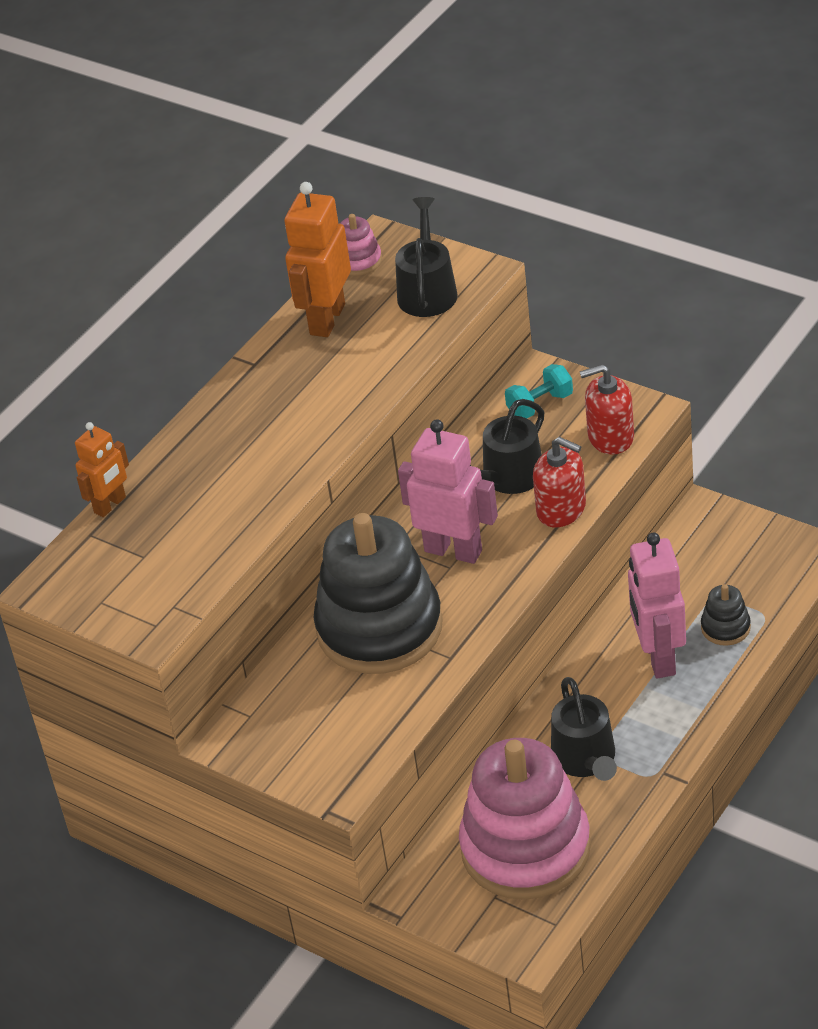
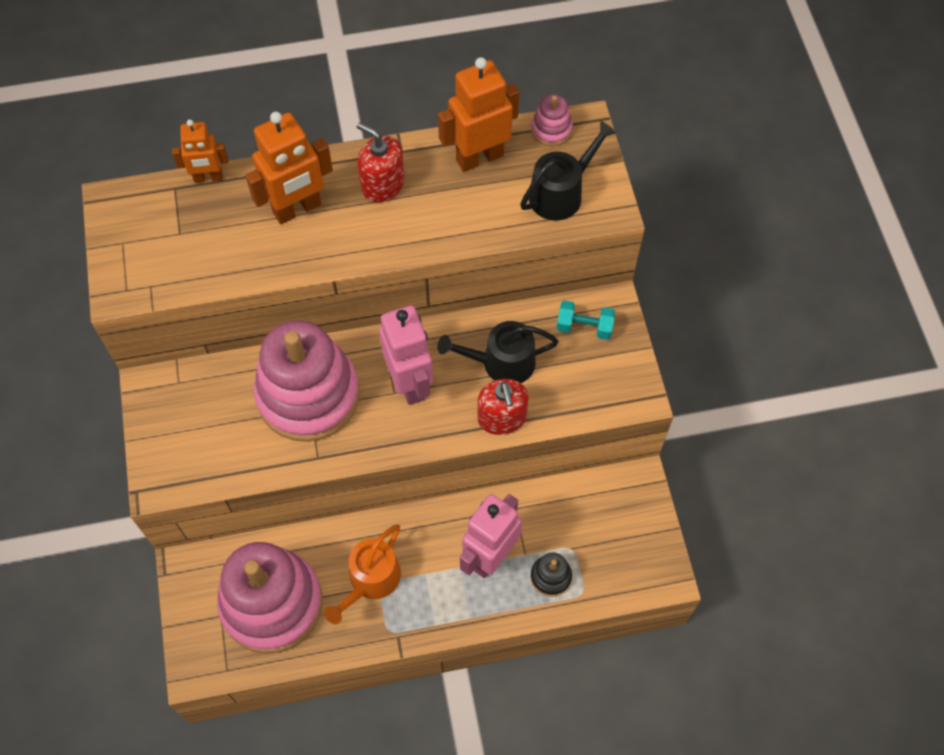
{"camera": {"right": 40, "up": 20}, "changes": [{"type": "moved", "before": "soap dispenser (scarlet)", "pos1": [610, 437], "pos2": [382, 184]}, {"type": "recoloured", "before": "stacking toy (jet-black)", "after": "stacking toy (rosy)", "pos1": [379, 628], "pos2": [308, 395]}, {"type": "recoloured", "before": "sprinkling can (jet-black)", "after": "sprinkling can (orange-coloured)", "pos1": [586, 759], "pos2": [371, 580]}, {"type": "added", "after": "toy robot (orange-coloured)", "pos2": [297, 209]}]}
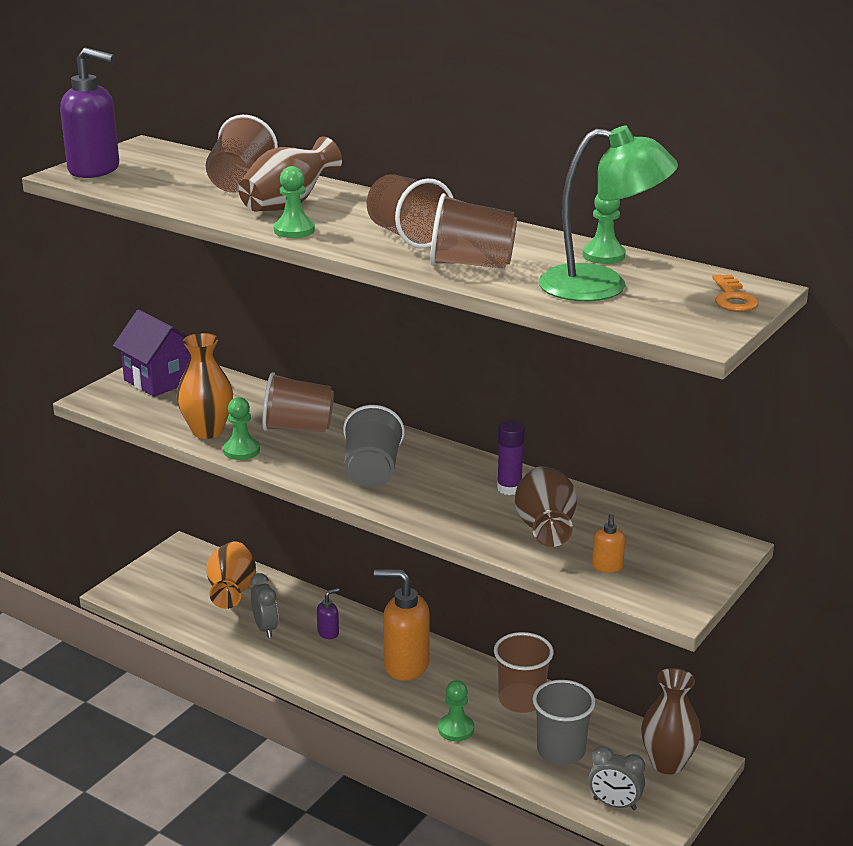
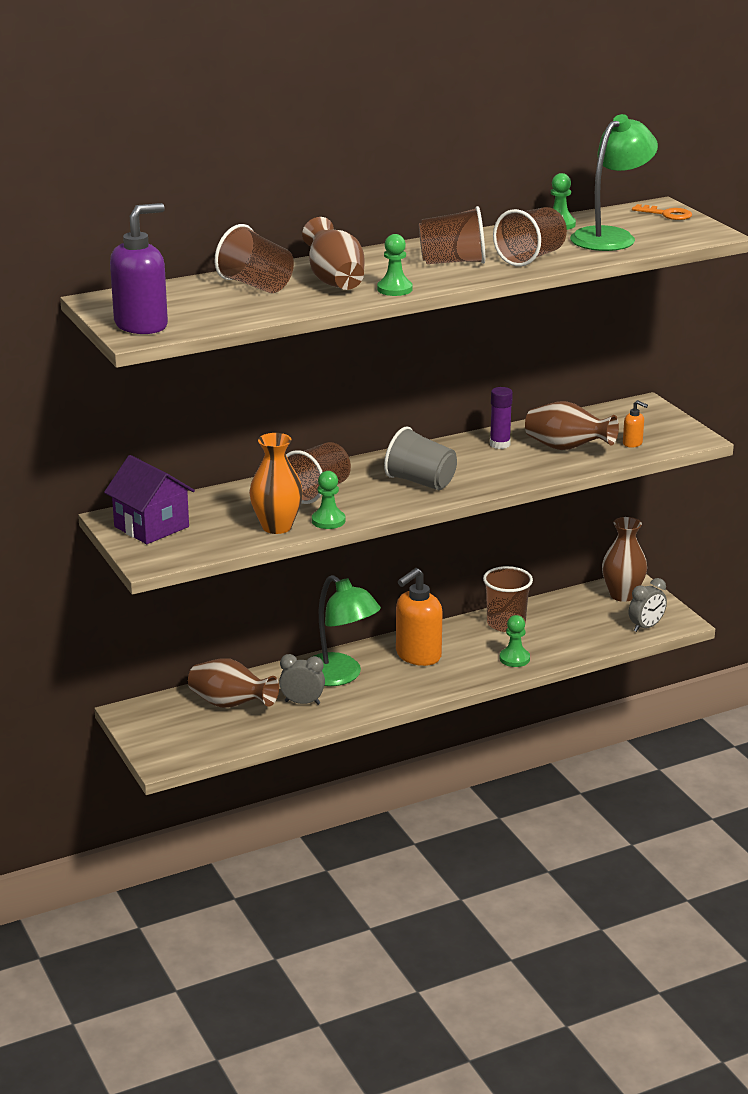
{"camera": {"right": -60, "up": 0}, "changes": [{"type": "turned", "before": "cottage (royal purple)", "pos1": [160, 380], "pos2": [151, 527], "turn": 60}, {"type": "recoloured", "before": "tall vase (orange-coloured)", "after": "tall vase (russet)", "pos1": [232, 592], "pos2": [230, 705]}, {"type": "replaced", "before": "soap dispenser (royal purple)", "after": "lamp (emerald)", "pos1": [328, 633], "pos2": [340, 676]}, {"type": "removed", "before": "beaker (grey)", "pos1": [561, 750]}]}
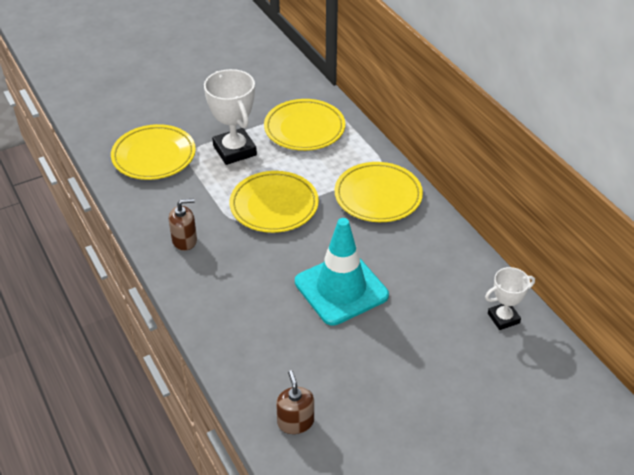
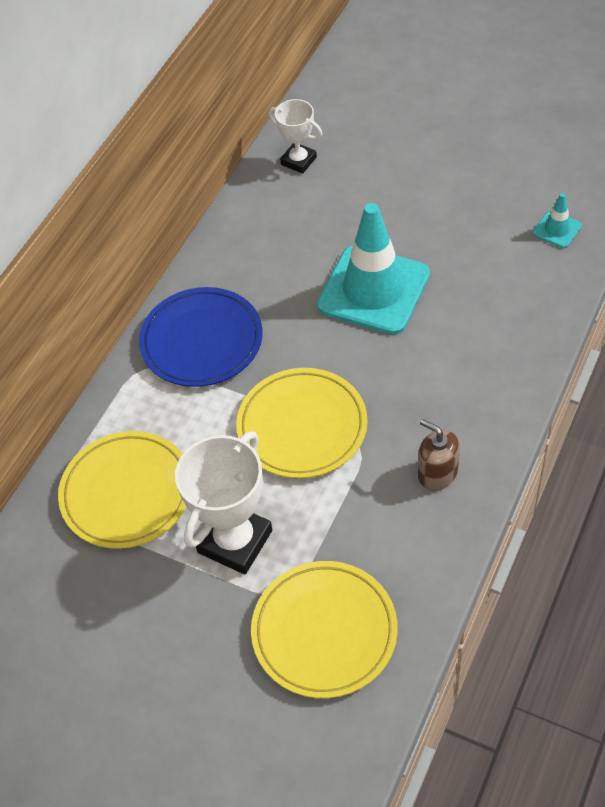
{"camera": {"right": -120, "up": 10}, "changes": [{"type": "recoloured", "before": "dinner plate (yellow)", "after": "dinner plate (cobalt)", "pos1": [378, 196], "pos2": [202, 341]}, {"type": "replaced", "before": "soap dispenser (russet)", "after": "safety cone (aqua)", "pos1": [295, 422], "pos2": [557, 229]}]}
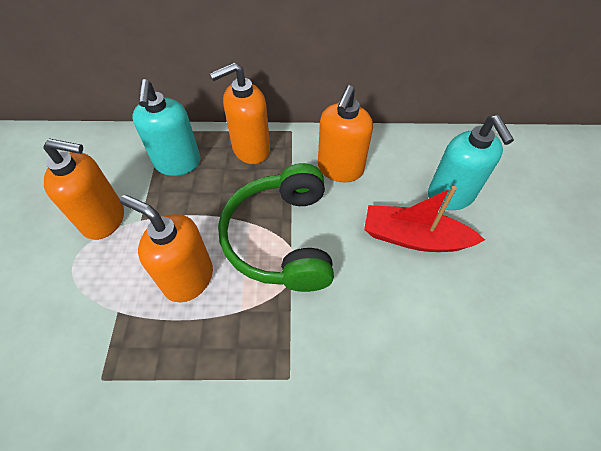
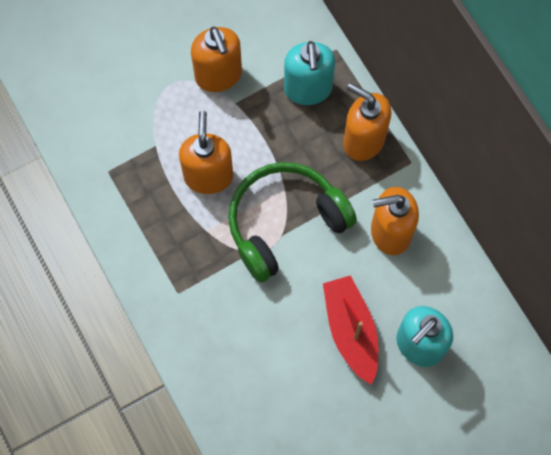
{"camera": {"right": 60, "up": 15}, "changes": [{"type": "turned", "before": "soap dispenser (aqua)", "pos1": [178, 163], "pos2": [308, 89], "turn": -60}]}
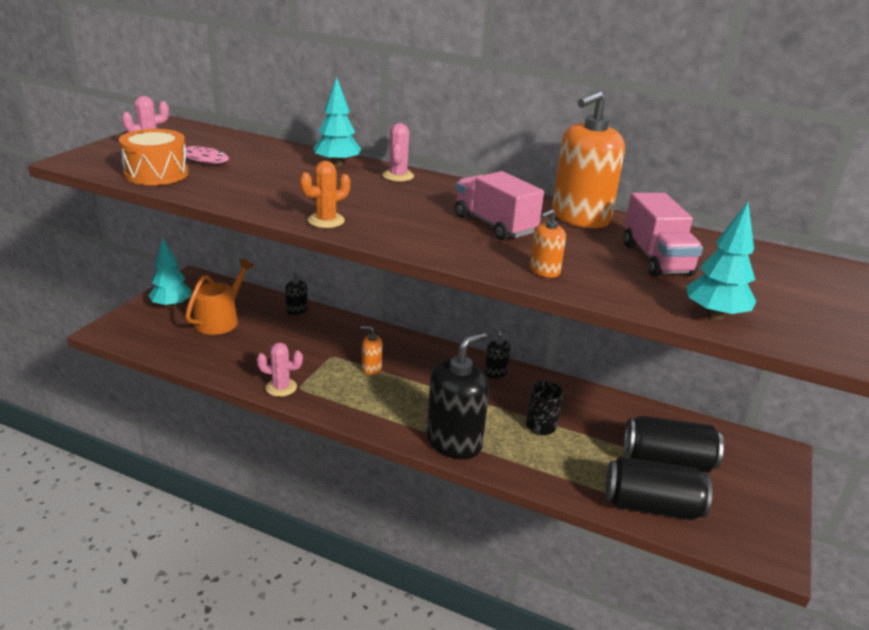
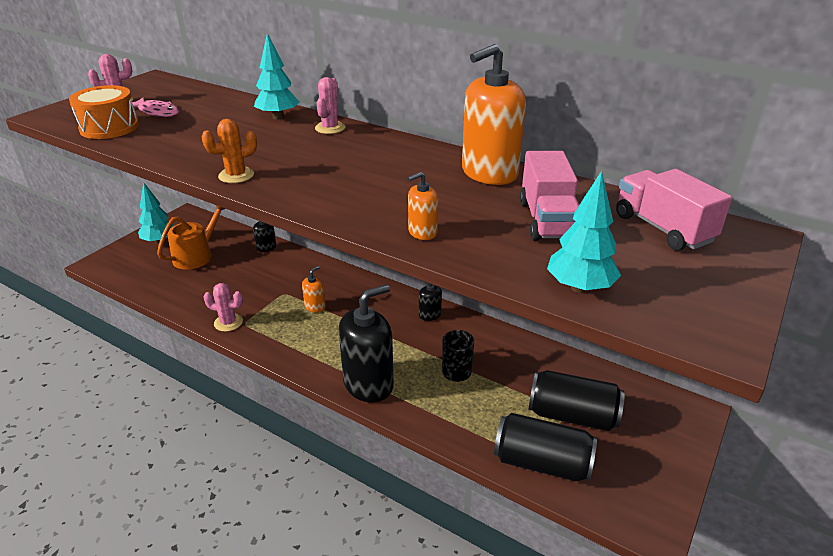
{"camera": {"right": 10, "up": 5}, "changes": [{"type": "moved", "before": "lorry (rosy)", "pos1": [494, 225], "pos2": [662, 228]}, {"type": "turned", "before": "soap dispenser (orange-coloured)", "pos1": [371, 368], "pos2": [315, 307], "turn": 105}]}
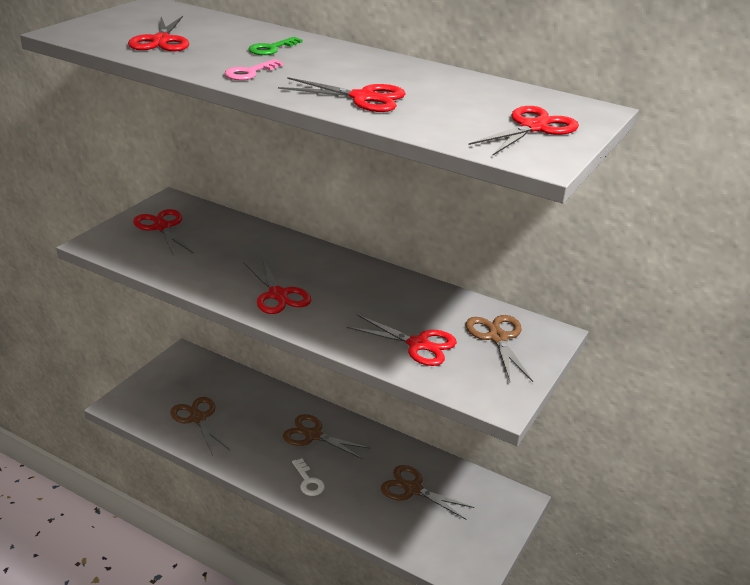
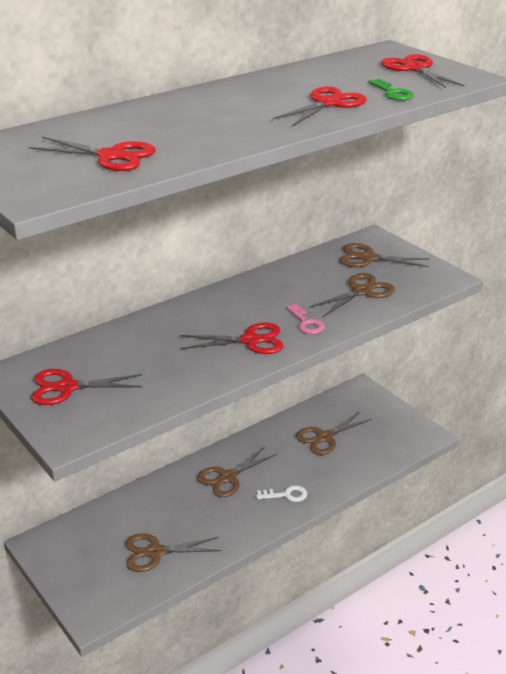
{"camera": {"right": -65, "up": 0}, "changes": [{"type": "moved", "before": "door key (emerald)", "pos1": [271, 49], "pos2": [392, 93]}, {"type": "moved", "before": "door key (rosy)", "pos1": [249, 73], "pos2": [306, 323]}, {"type": "recoloured", "before": "pair of scissors (scarlet)", "after": "pair of scissors (russet)", "pos1": [418, 344], "pos2": [362, 291]}]}
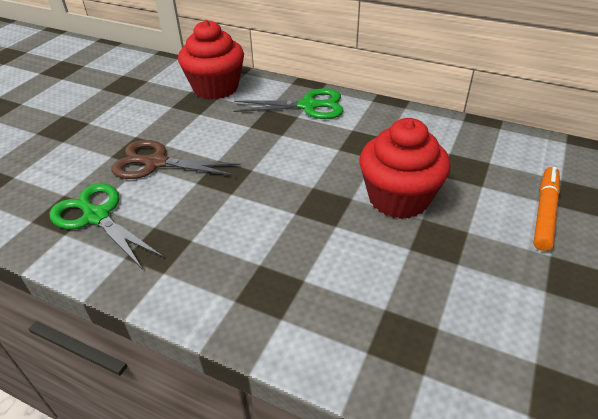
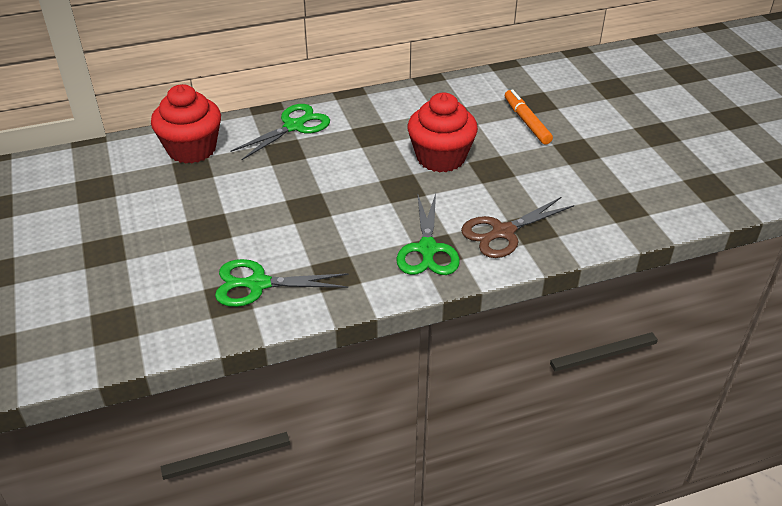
{"camera": {"right": -45, "up": 0}, "changes": [{"type": "moved", "before": "pair of scissors (russet)", "pos1": [156, 163], "pos2": [503, 232]}, {"type": "added", "after": "pair of scissors (emerald)", "pos2": [427, 249]}]}
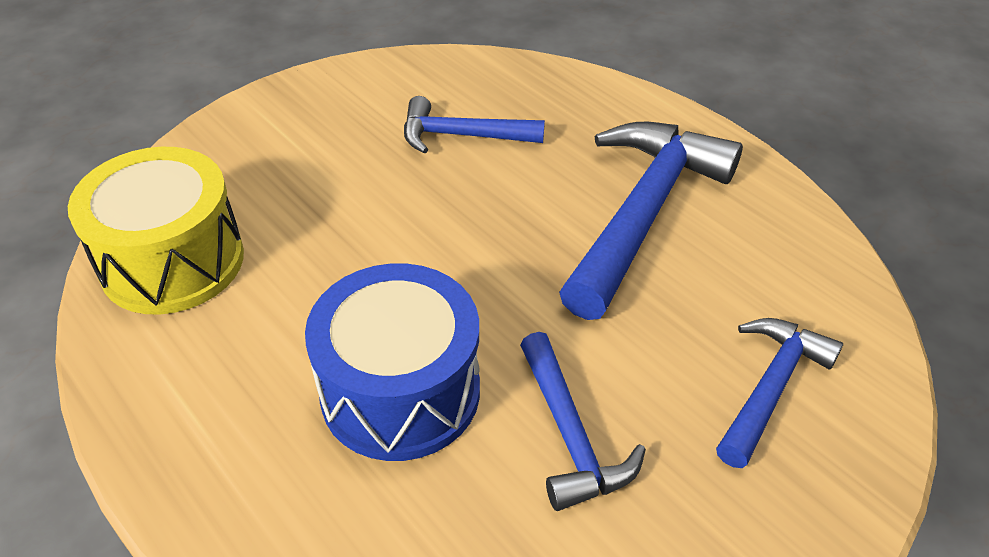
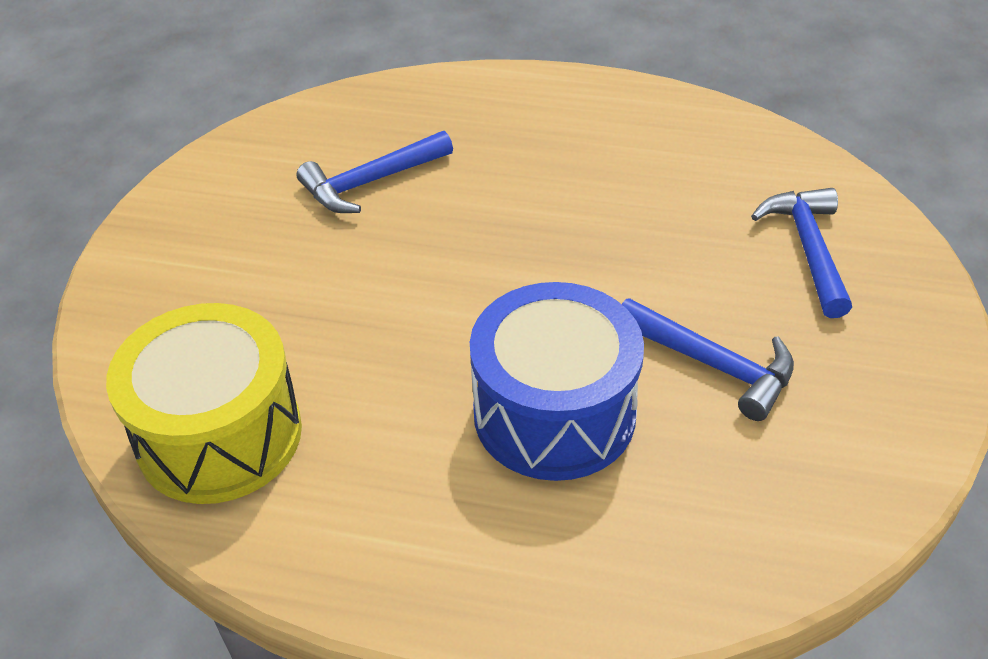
{"camera": {"right": -35, "up": 0}, "changes": [{"type": "removed", "before": "claw hammer (cobalt)", "pos1": [643, 213]}]}
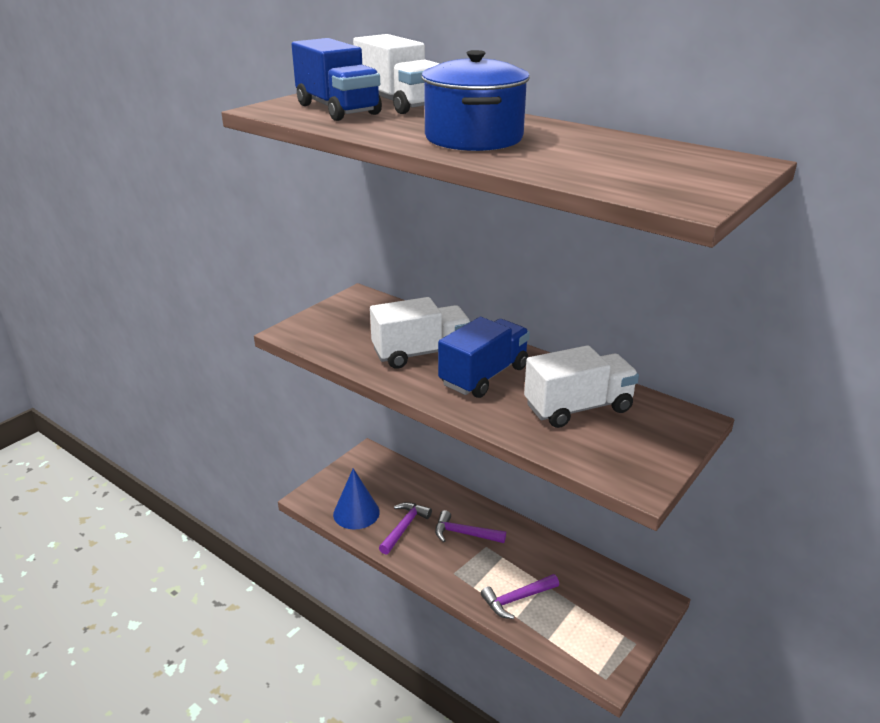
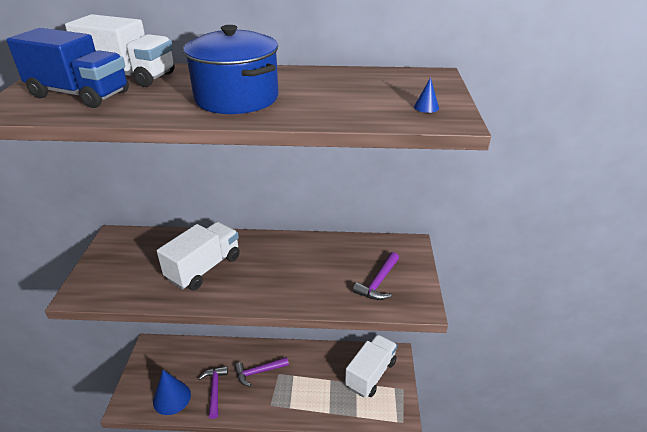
{"camera": {"right": -35, "up": 5}, "changes": [{"type": "removed", "before": "lorry (cobalt)", "pos1": [484, 376]}, {"type": "moved", "before": "lorry (white)", "pos1": [578, 408], "pos2": [371, 374]}, {"type": "moved", "before": "claw hammer (royal purple)", "pos1": [516, 599], "pos2": [378, 282]}, {"type": "added", "after": "solid cone (cobalt)", "pos2": [426, 107]}]}
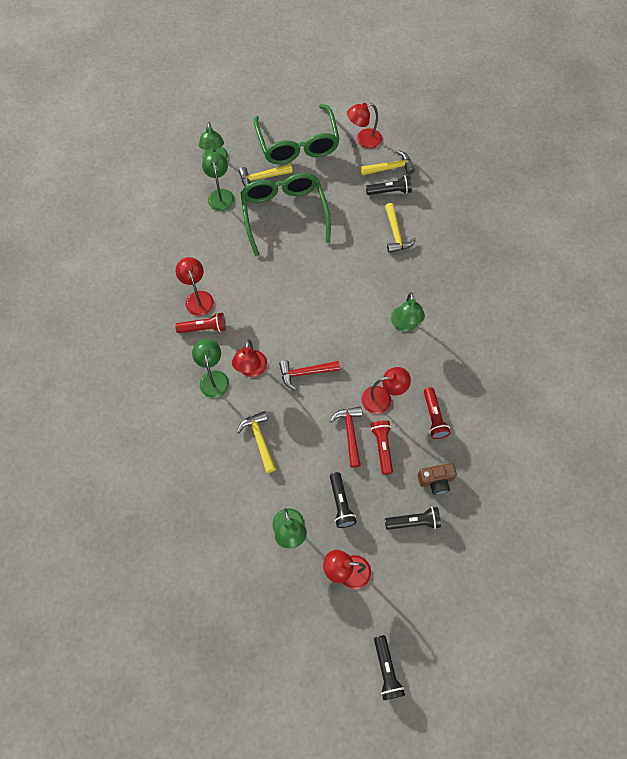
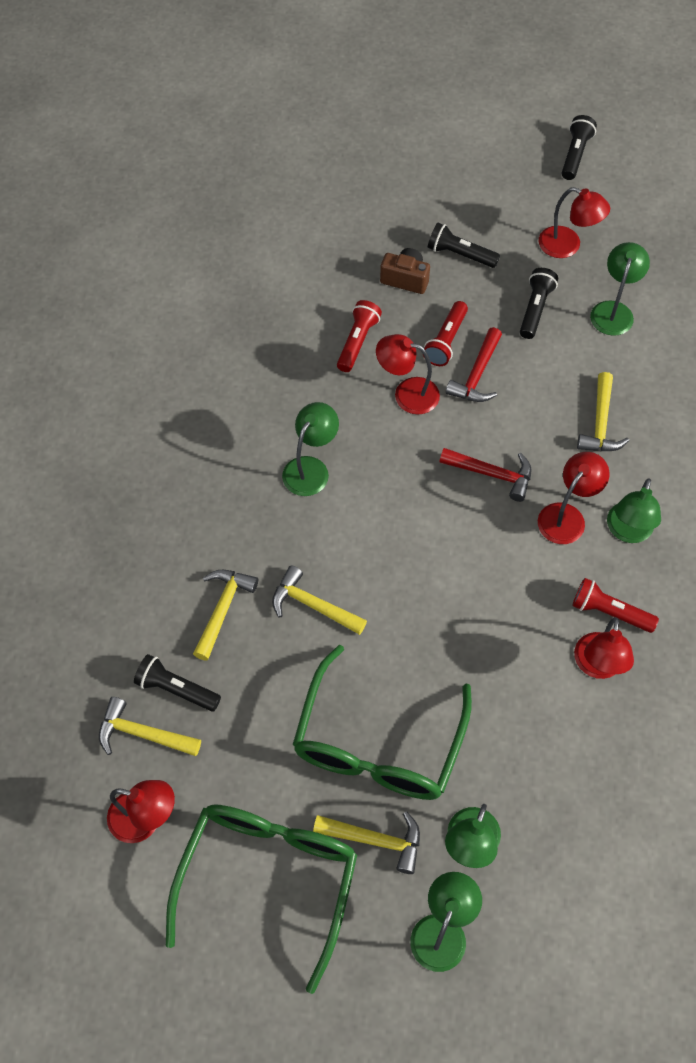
{"camera": {"right": -150, "up": -5}, "changes": [{"type": "added", "after": "claw hammer (yellow)", "pos2": [312, 605]}]}
